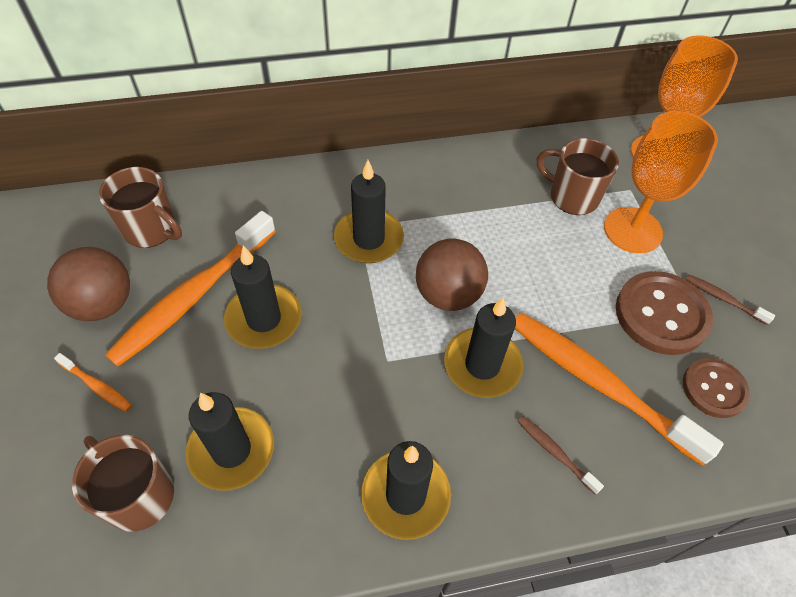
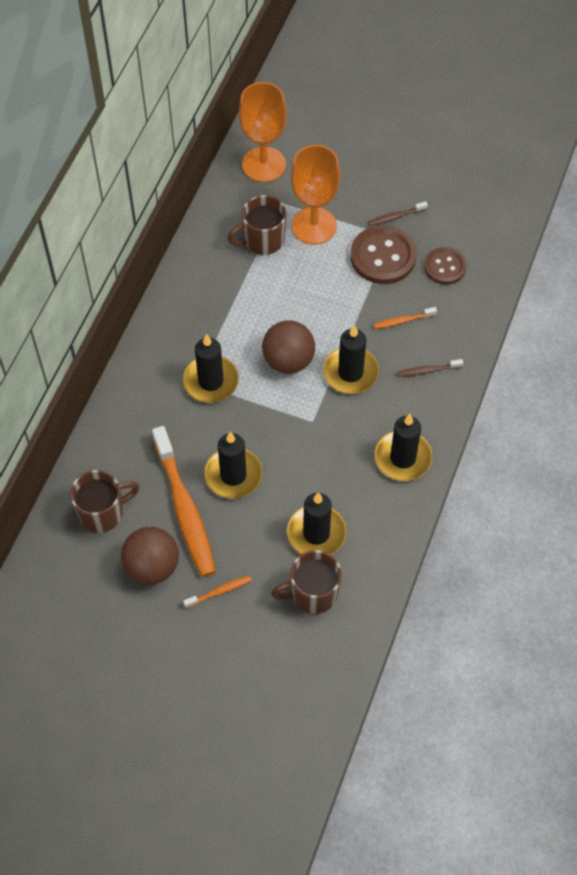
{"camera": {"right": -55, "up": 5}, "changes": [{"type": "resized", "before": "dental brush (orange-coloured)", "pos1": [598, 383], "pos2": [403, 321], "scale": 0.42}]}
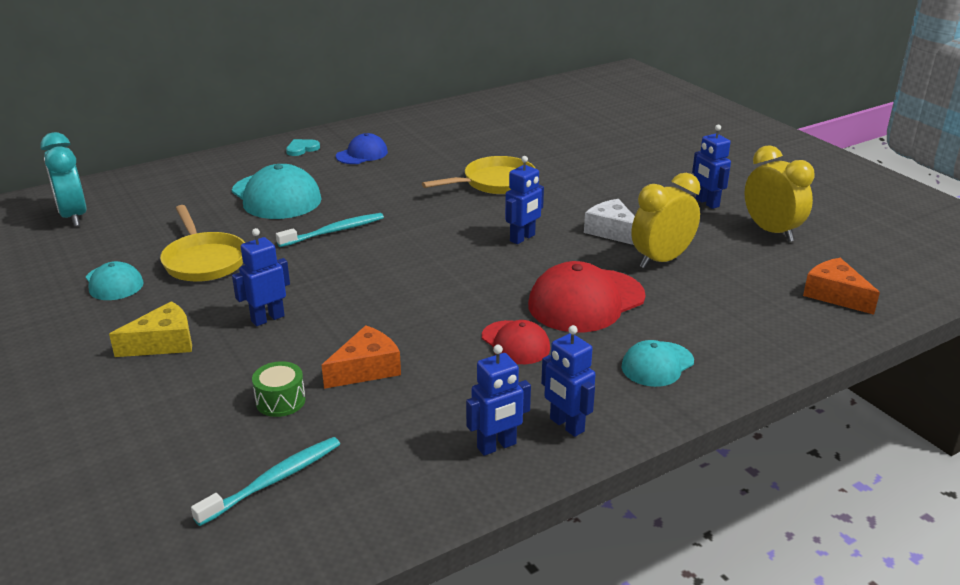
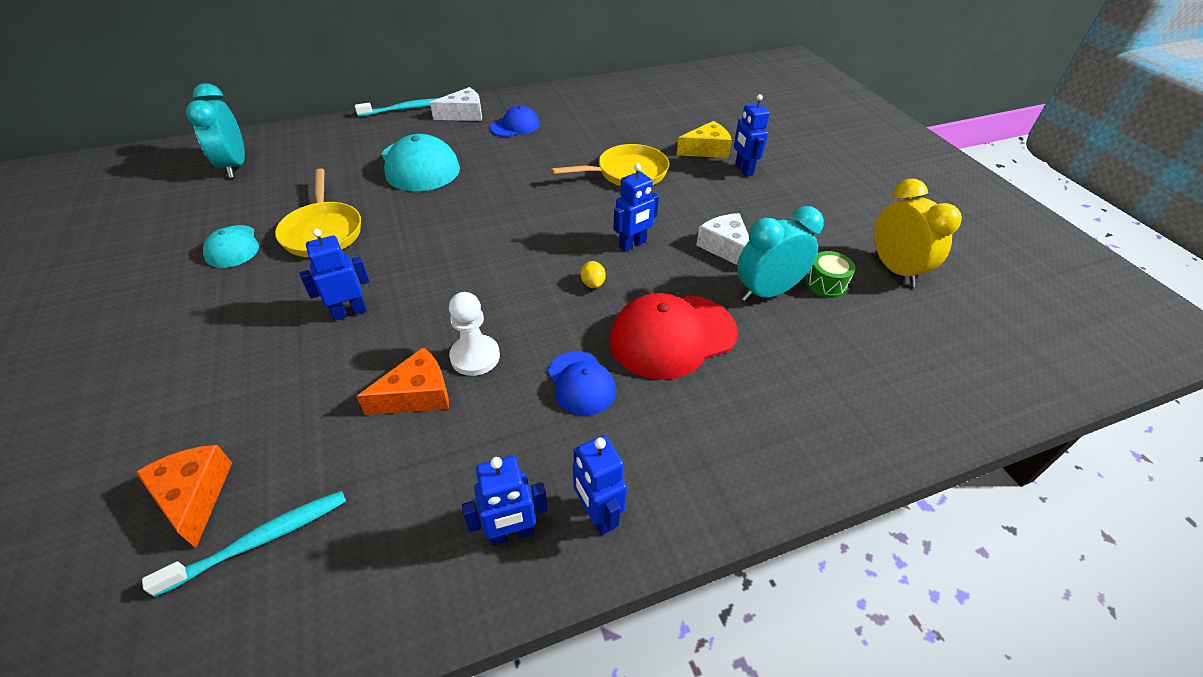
{"camera": {"right": 10, "up": 15}, "changes": [{"type": "moved", "before": "toy robot (cobalt)", "pos1": [707, 203], "pos2": [743, 170]}, {"type": "replaced", "before": "heart (aqua)", "after": "piece of cheese (white)", "pos1": [302, 149], "pos2": [464, 114]}, {"type": "recoloured", "before": "alarm clock (yellow)", "after": "alarm clock (aqua)", "pos1": [661, 260], "pos2": [767, 292]}, {"type": "moved", "before": "dental brush (aqua)", "pos1": [333, 231], "pos2": [404, 109]}, {"type": "moved", "before": "piece of cheese (orange-coloured)", "pos1": [835, 295], "pos2": [194, 496]}, {"type": "moved", "before": "piece of cheese (yellow)", "pos1": [163, 343], "pos2": [706, 150]}, {"type": "recoloured", "before": "baseball cap (scarlet)", "after": "baseball cap (cobalt)", "pos1": [515, 343], "pos2": [581, 383]}, {"type": "removed", "before": "baseball cap (aqua)", "pos1": [657, 364]}, {"type": "moved", "before": "toy drum (emerald)", "pos1": [280, 401], "pos2": [826, 284]}, {"type": "added", "after": "toy lemon (yellow)", "pos2": [593, 284]}, {"type": "added", "after": "pawn (white)", "pos2": [475, 357]}]}
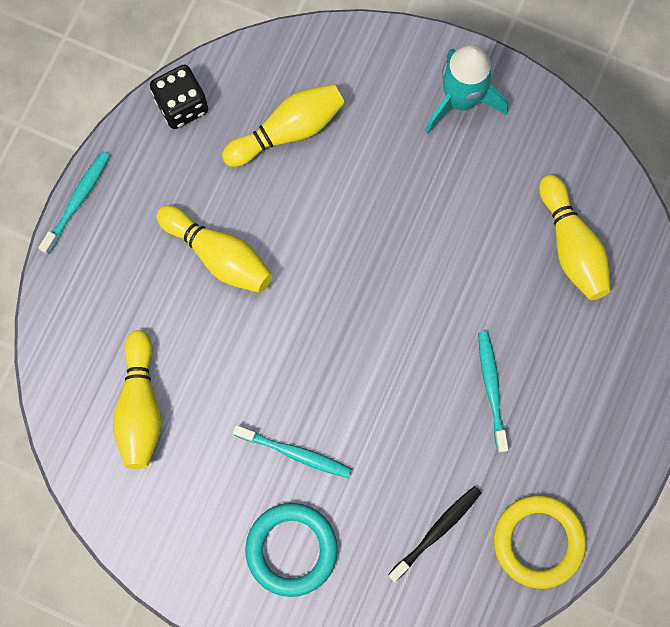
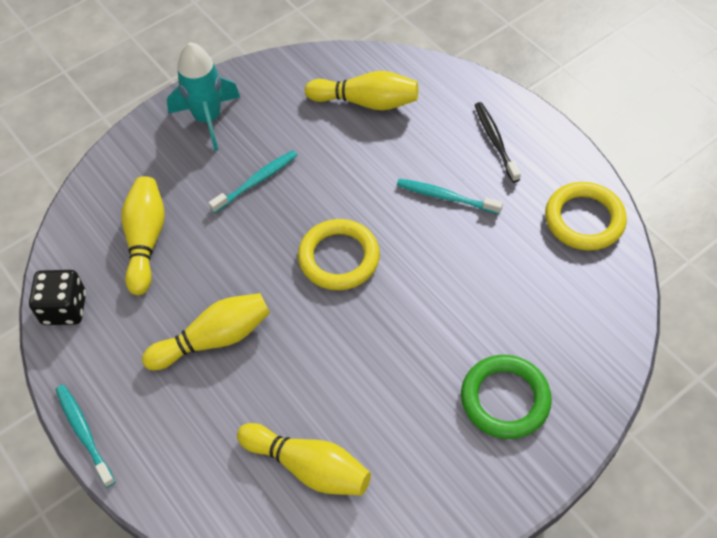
{"camera": {"right": -60, "up": -20}, "changes": [{"type": "moved", "before": "dental brush (aqua)", "pos1": [295, 453], "pos2": [256, 181]}, {"type": "moved", "before": "dental brush (jet-black)", "pos1": [436, 531], "pos2": [495, 141]}, {"type": "recoloured", "before": "hoop (aqua)", "after": "hoop (emerald)", "pos1": [291, 549], "pos2": [505, 399]}, {"type": "added", "after": "hoop (yellow)", "pos2": [339, 258]}]}
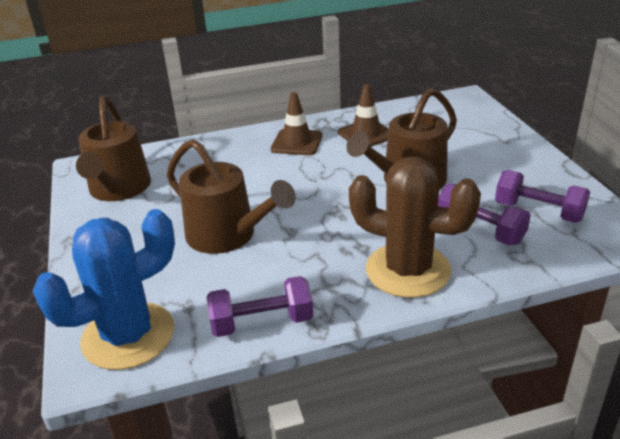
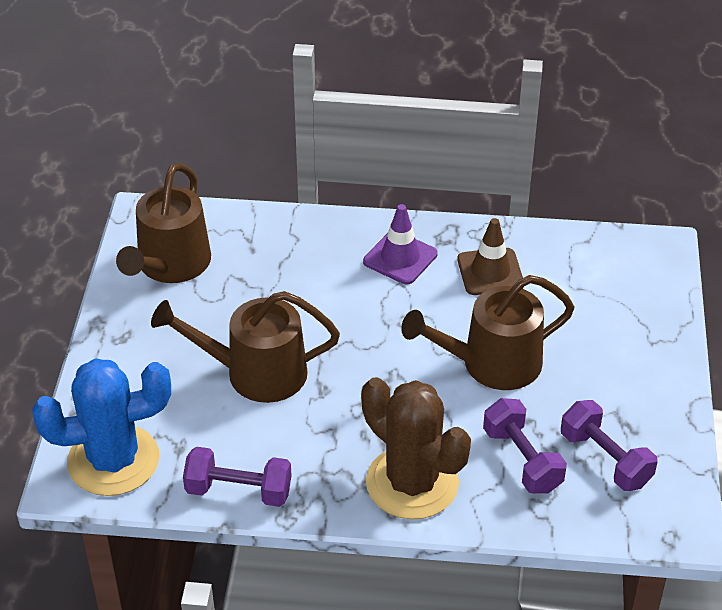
{"camera": {"right": 20, "up": 10}, "changes": [{"type": "recoloured", "before": "safety cone (russet)", "after": "safety cone (royal purple)", "pos1": [297, 142], "pos2": [400, 258]}, {"type": "turned", "before": "sprinkling can (russet)", "pos1": [227, 235], "pos2": [255, 373], "turn": 120}]}
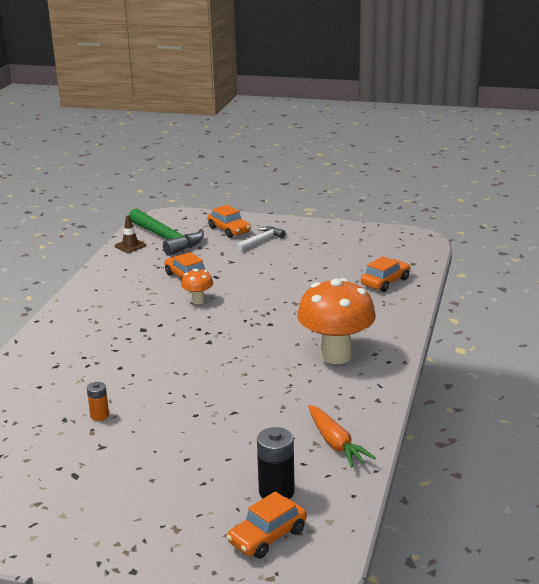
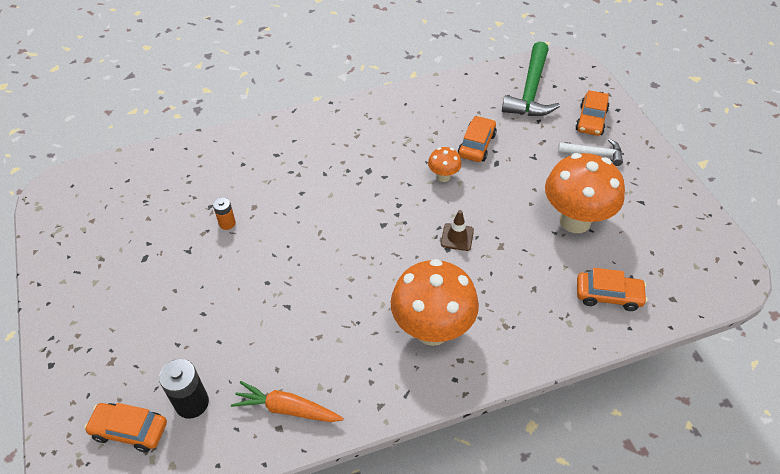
{"camera": {"right": 55, "up": 25}, "changes": [{"type": "moved", "before": "safety cone (russet)", "pos1": [130, 246], "pos2": [457, 237]}, {"type": "turned", "before": "carrot (orange-coloured)", "pos1": [335, 443], "pos2": [287, 409], "turn": 75}, {"type": "added", "after": "mushroom (orange-coloured)", "pos2": [575, 221]}]}
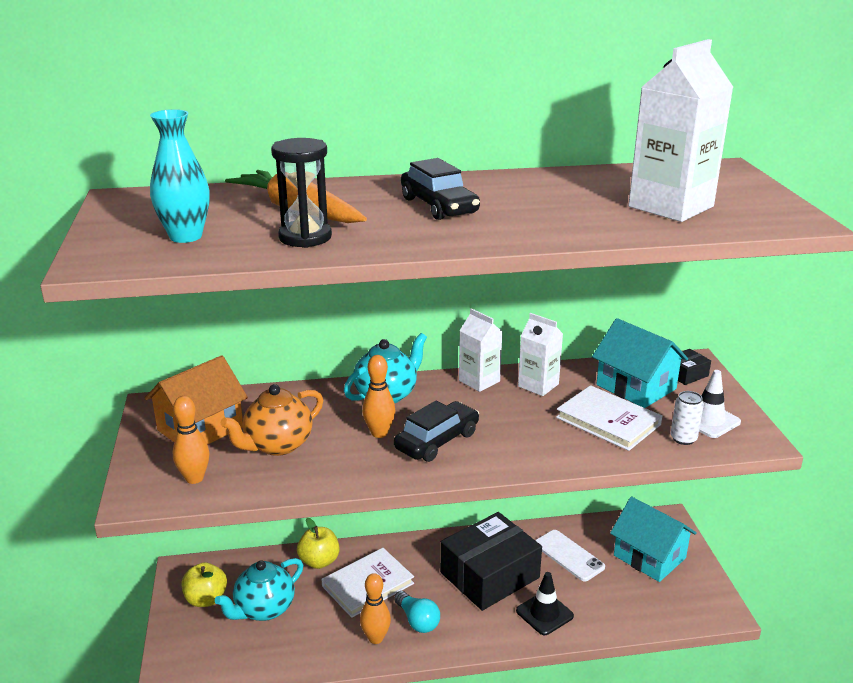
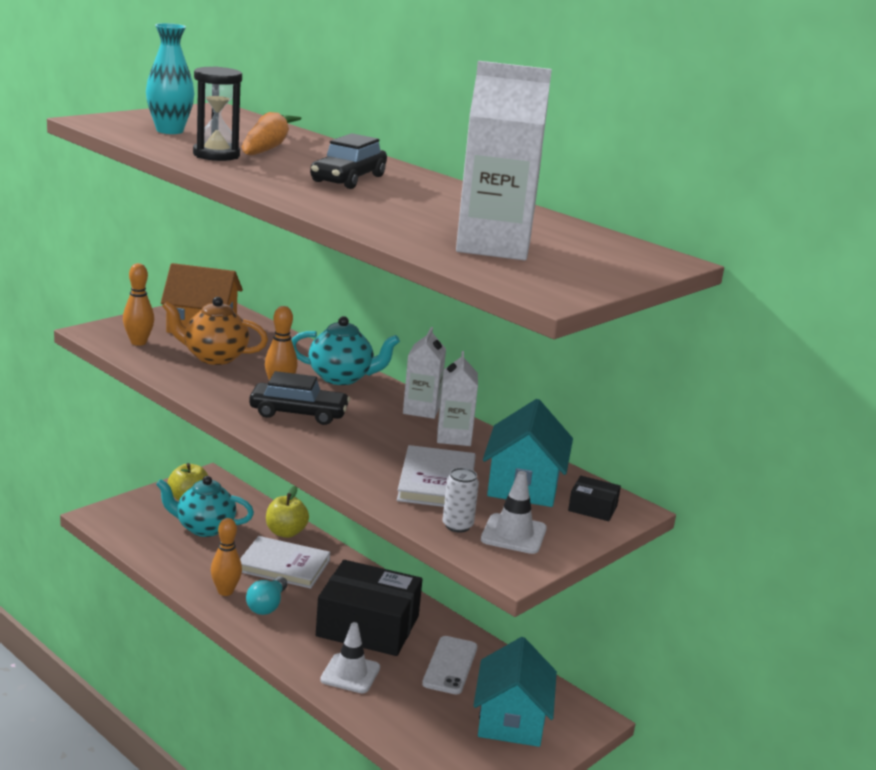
{"camera": {"right": 50, "up": -5}, "changes": [{"type": "recoloured", "before": "safety cone (jet-black)", "after": "safety cone (white)", "pos1": [544, 613], "pos2": [350, 674]}]}
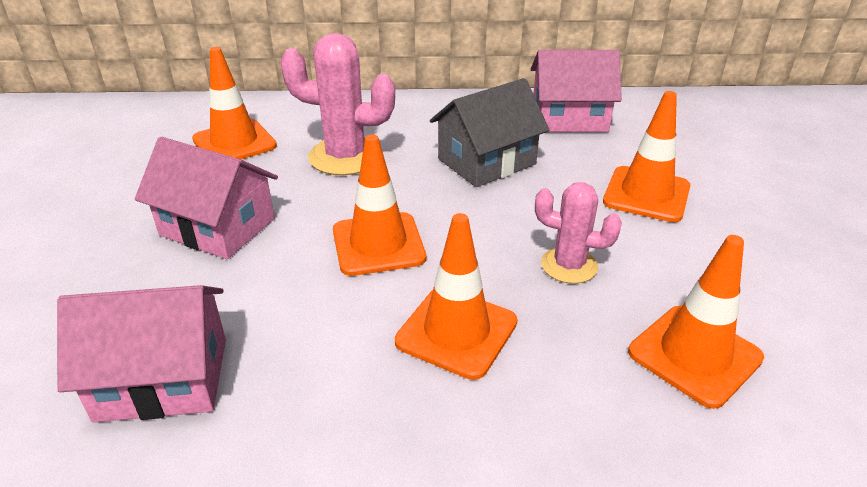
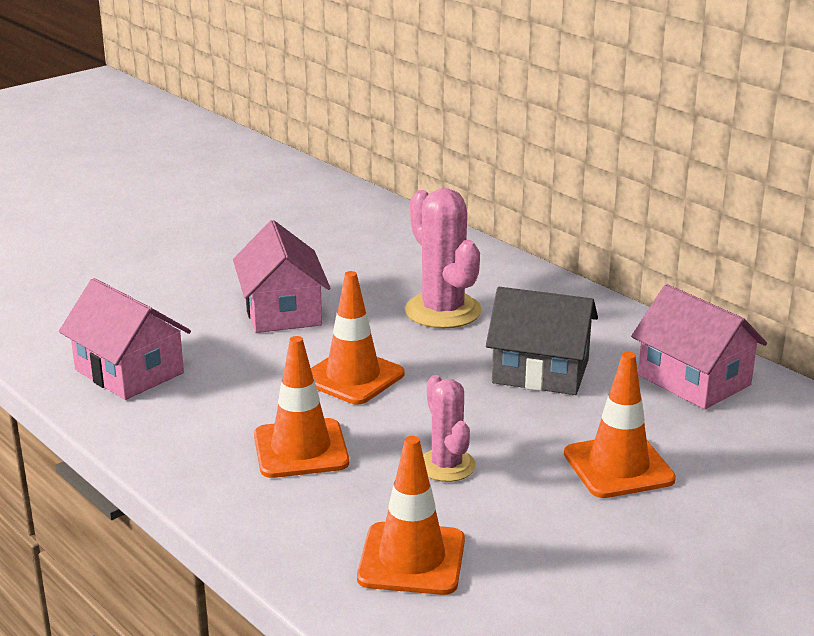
{"camera": {"right": 50, "up": -10}, "changes": [{"type": "removed", "before": "safety cone (orange-coloured)", "pos1": [234, 143]}]}
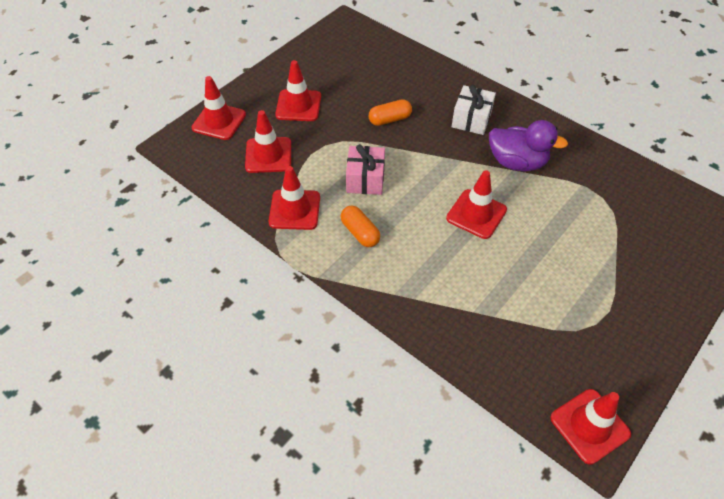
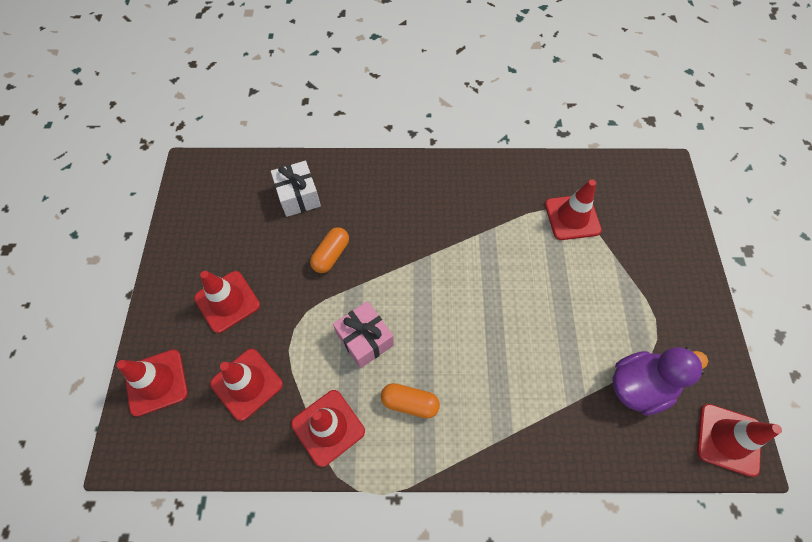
{"camera": {"right": -40, "up": 10}, "changes": [{"type": "moved", "before": "present (white)", "pos1": [471, 119], "pos2": [298, 196]}, {"type": "moved", "before": "rubber duck (royal purple)", "pos1": [517, 162], "pos2": [639, 386]}, {"type": "moved", "before": "safety cone (scarlet)", "pos1": [476, 214], "pos2": [572, 217]}]}
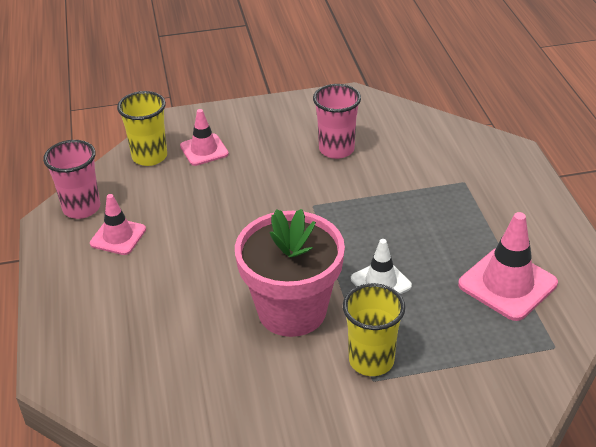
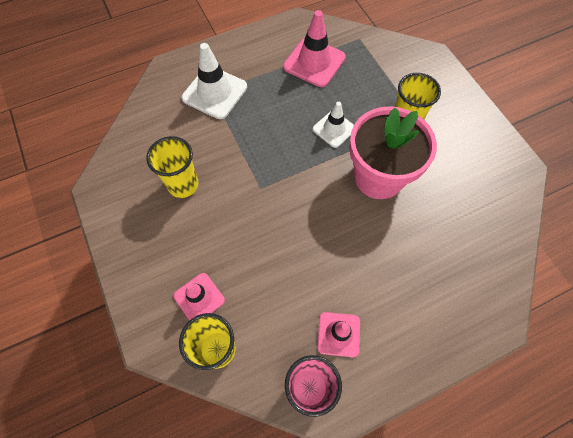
{"camera": {"right": -105, "up": 25}, "changes": [{"type": "recoloured", "before": "beaker (rosy)", "after": "beaker (yellow)", "pos1": [336, 149], "pos2": [183, 184]}, {"type": "added", "after": "safety cone (white)", "pos2": [215, 92]}]}
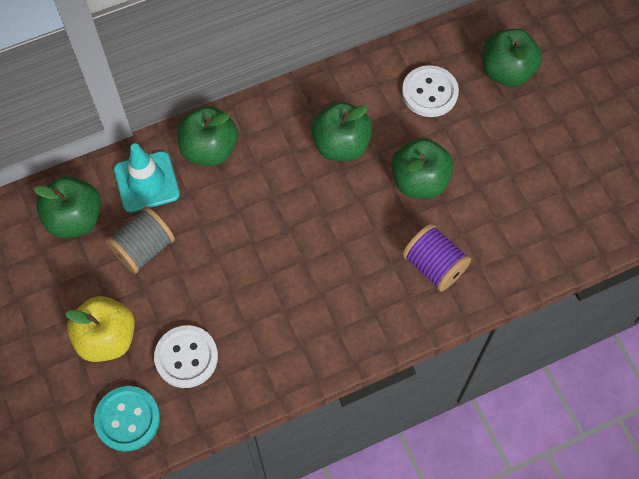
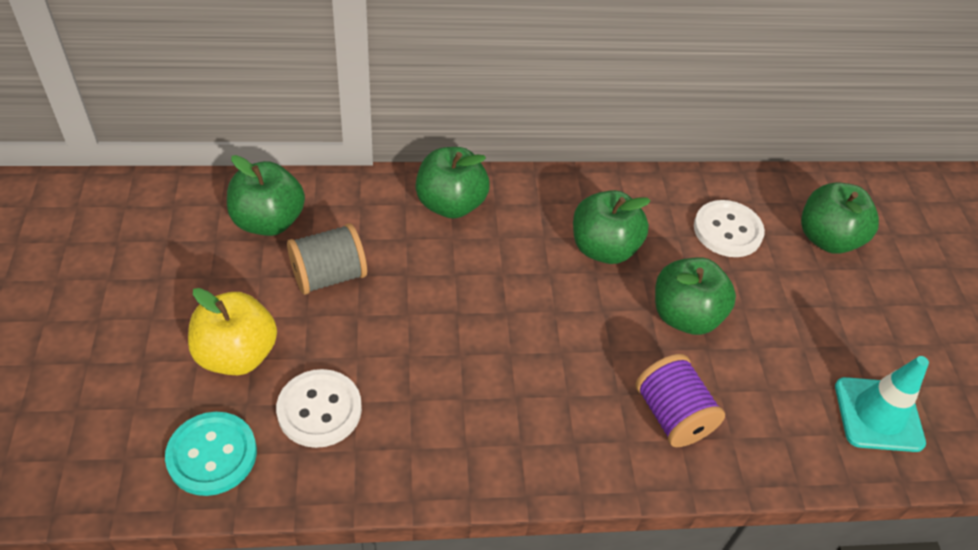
{"camera": {"right": 15, "up": -15}, "changes": [{"type": "moved", "before": "safety cone (aqua)", "pos1": [146, 182], "pos2": [878, 414]}]}
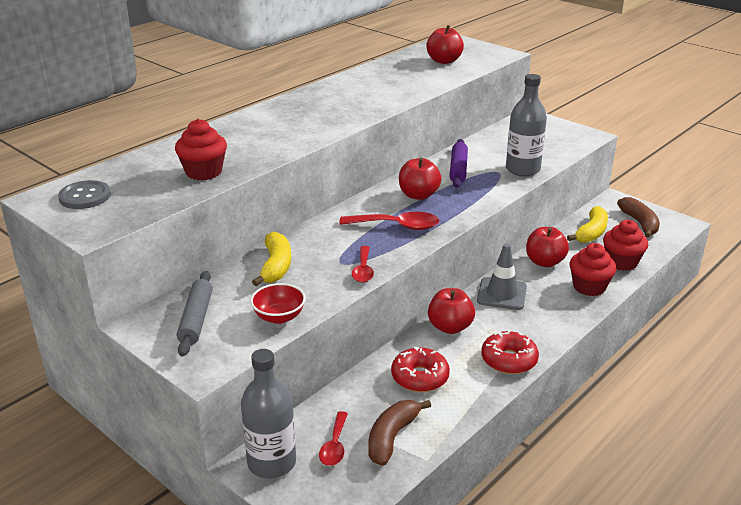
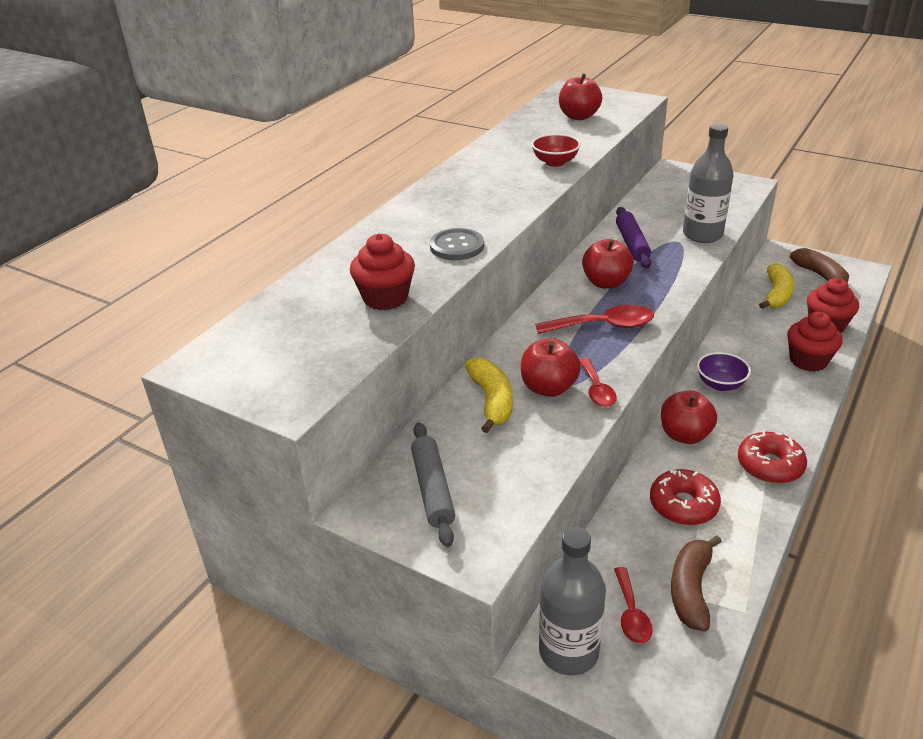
{"camera": {"right": -10, "up": 5}, "changes": [{"type": "moved", "before": "sewing button (grey)", "pos1": [85, 196], "pos2": [457, 246]}, {"type": "moved", "before": "apple fruit (scarlet)", "pos1": [544, 262], "pos2": [548, 388]}, {"type": "replaced", "before": "safety cone (grey)", "after": "serving bowl (royal purple)", "pos1": [502, 294], "pos2": [720, 384]}, {"type": "moved", "before": "serving bowl (scarlet)", "pos1": [279, 317], "pos2": [555, 162]}]}
